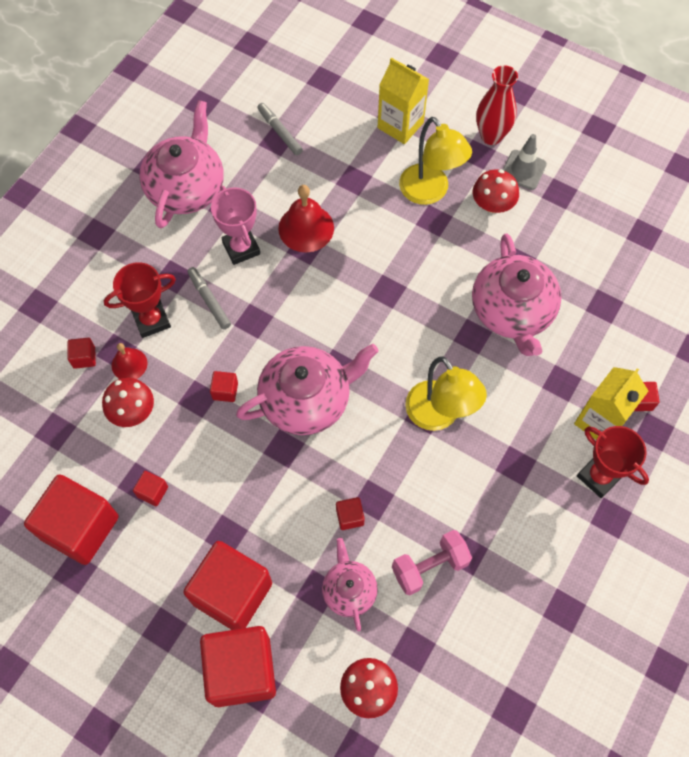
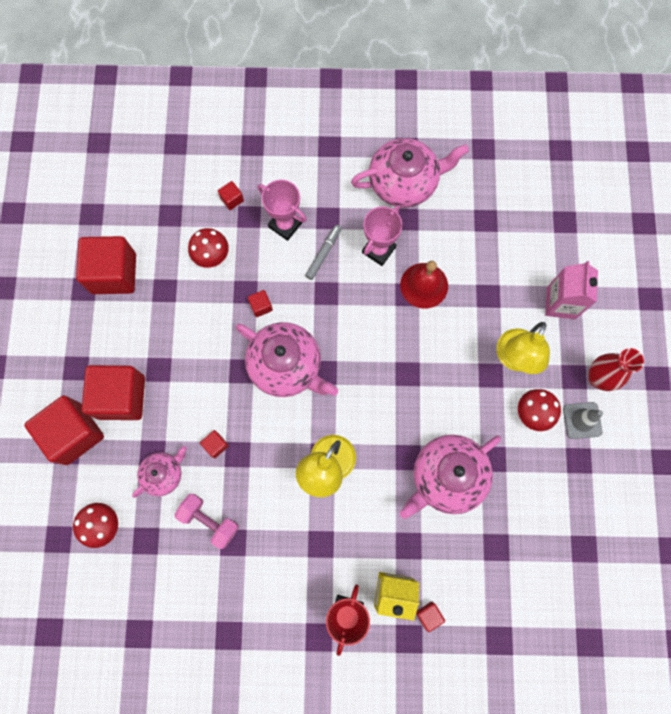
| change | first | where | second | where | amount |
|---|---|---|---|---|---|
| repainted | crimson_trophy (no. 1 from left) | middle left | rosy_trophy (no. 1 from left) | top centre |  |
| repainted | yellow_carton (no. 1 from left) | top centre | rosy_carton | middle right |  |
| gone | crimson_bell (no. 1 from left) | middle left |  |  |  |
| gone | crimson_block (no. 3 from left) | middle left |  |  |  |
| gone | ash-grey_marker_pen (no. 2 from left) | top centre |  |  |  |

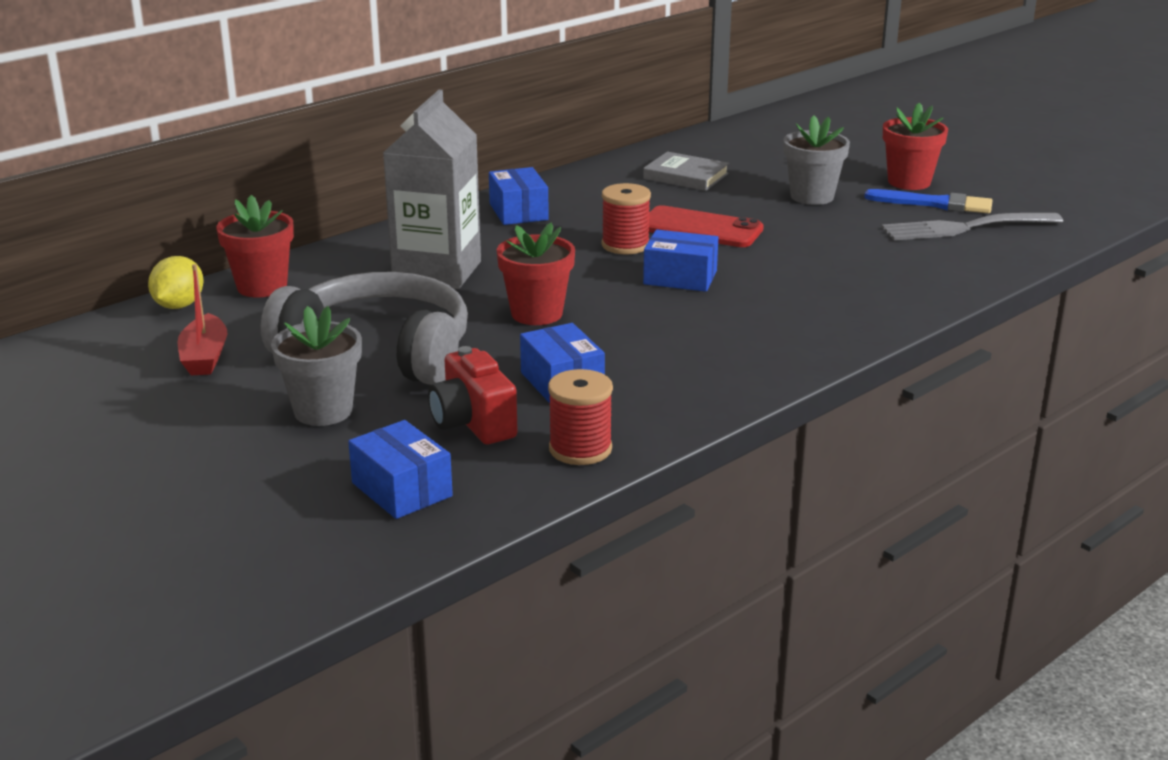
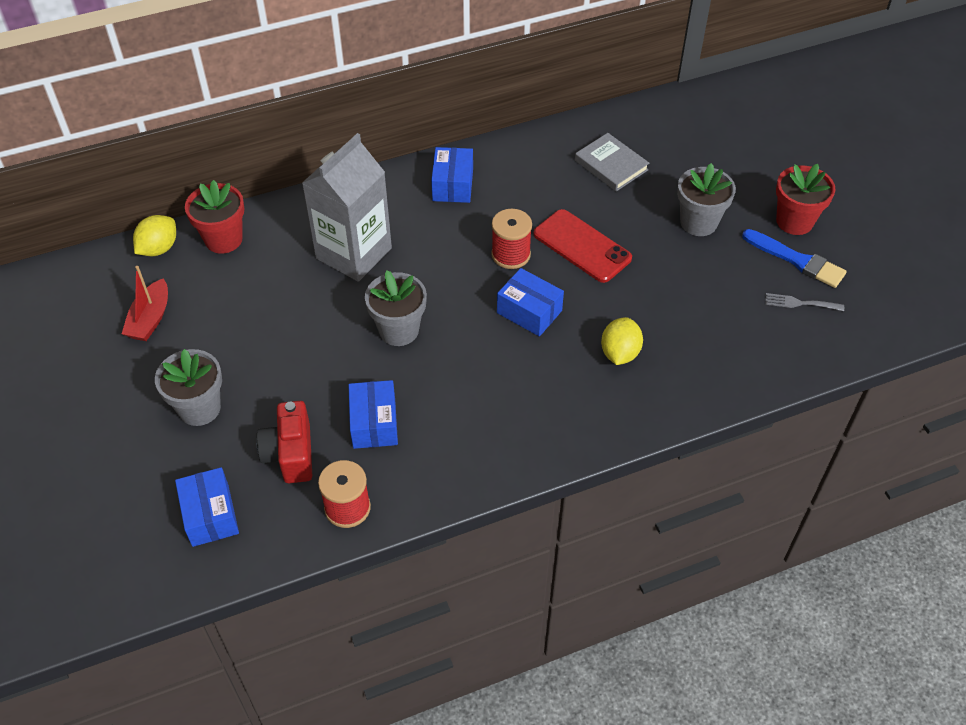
| change | first | where | second | where | amount |
|---|---|---|---|---|---|
| repainted | crimson_potted_plant (no. 2 from left) | centre | ash-grey_potted_plant (no. 2 from left) | centre |  |
| new |  |  | yellow_lemon (no. 2 from left) | centre |  |
| scaled | ash-grey_dinner_fork | top right |  | middle right | x0.49 |
| gone | ash-grey_headset | middle left |  |  |  |

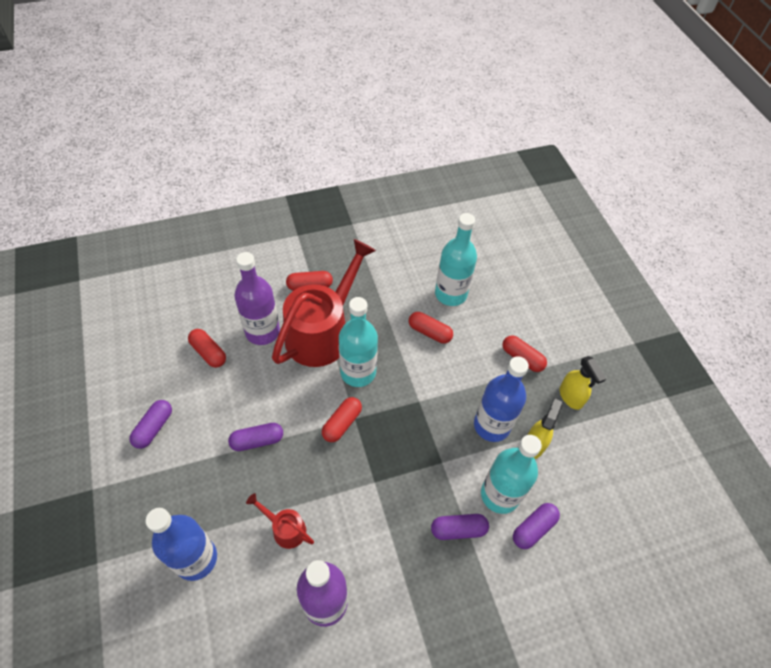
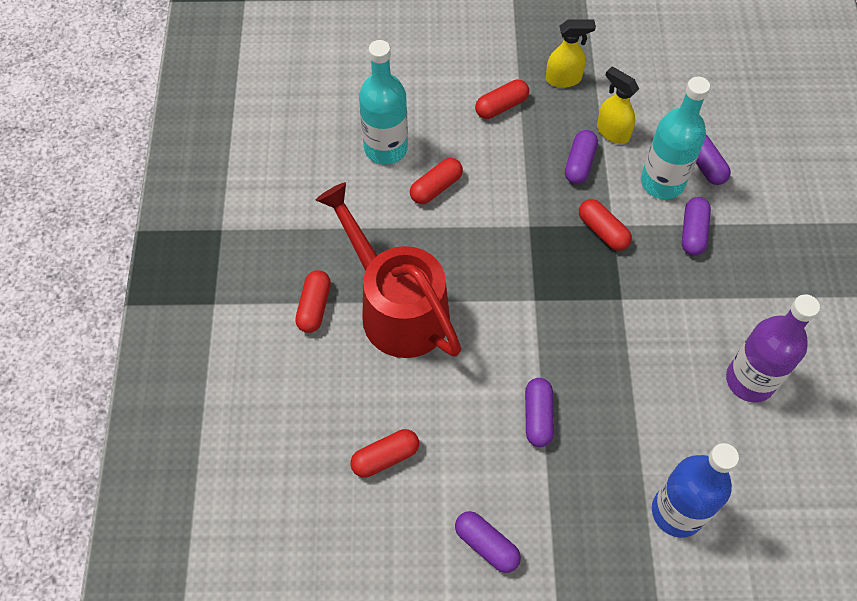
| change | first | where | second | where | amount |
|---|---|---|---|---|---|
| swapped | cobalt_drink_bottle (no. 2 from left) | centre | royal_purple_pill (no. 3 from left) | top right |  |
| shifted | crimson_pill (no. 3 from left in the first image) | centre | crimson_pill (no. 5 from left) | middle right |  |
| gone | royal_purple_drink_bottle (no. 1 from left) | centre |  |  |  |
| gone | crimson_watering_pot (no. 1 from left) | bottom centre |  |  |  |
| gone | teal_drink_bottle (no. 1 from left) | centre |  |  |  |

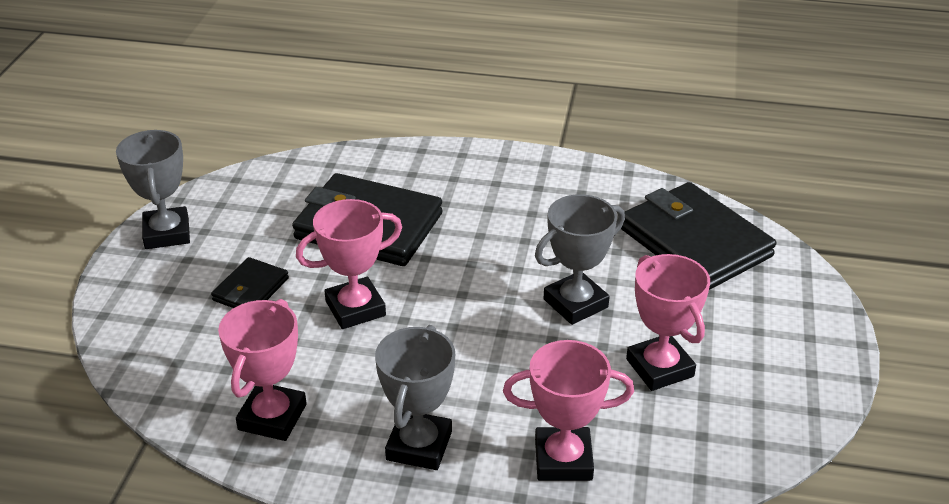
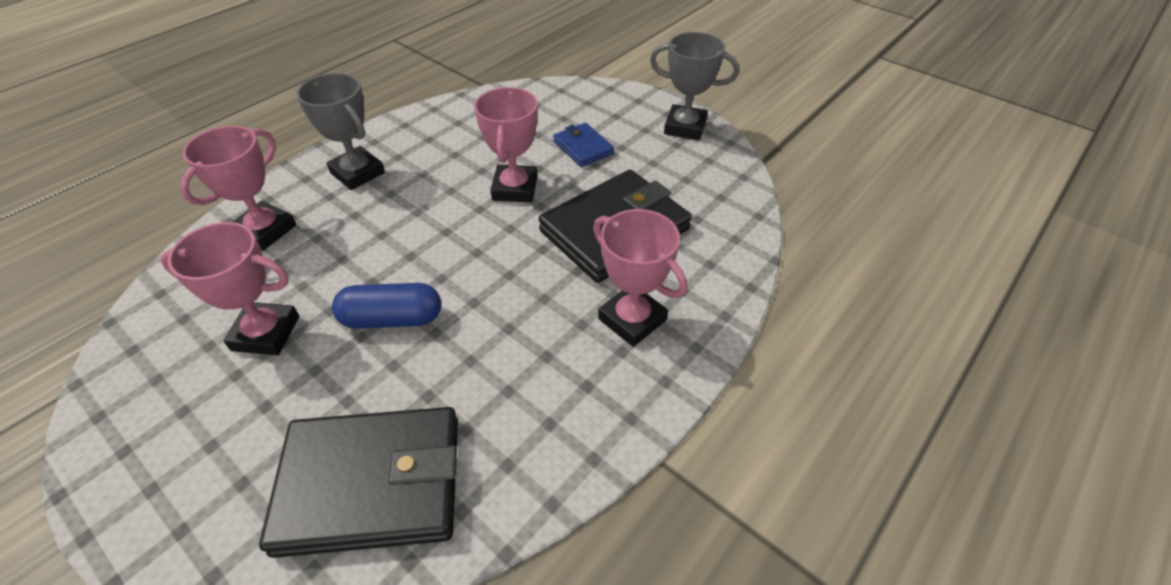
| change | first | where | second | where | amount |
|---|---|---|---|---|---|
| swapped | ash-grey_trophy (no. 3 from left) | centre | cobalt_pill | middle left |  |
| repainted | jet-black_card_wallet (no. 1 from left) | middle left | cobalt_card_wallet | top centre |  |
| shifted | rosy_trophy (no. 1 from left in the first image) | bottom left | rosy_trophy (no. 4 from left) | centre |  |

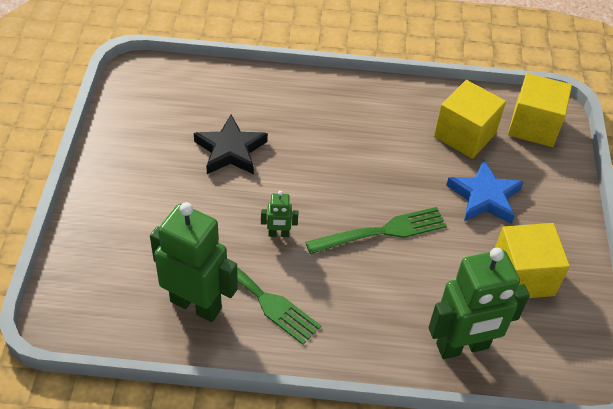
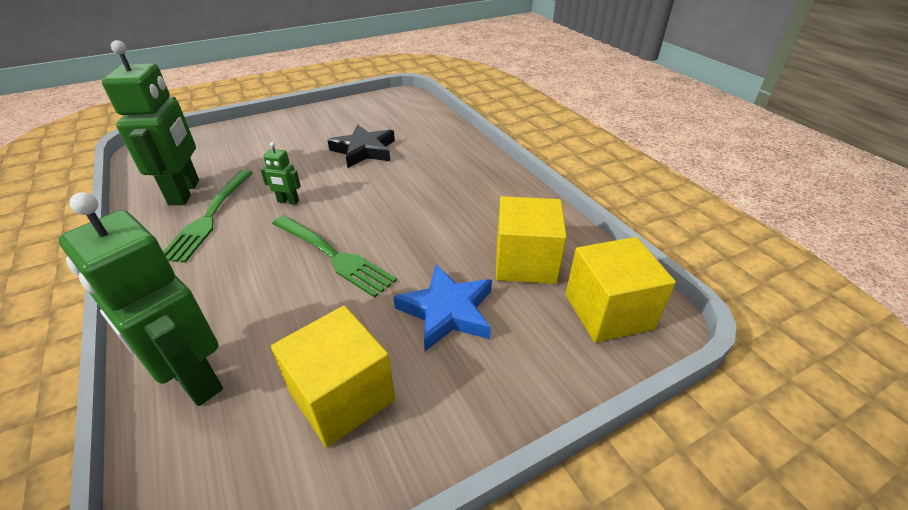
| change | first | where | second | where | amount |
|---|---|---|---|---|---|
| rotated | leaf-green_robot_figure (no. 2 from left in the first image) | centre | leaf-green_robot_figure (no. 3 from left) | middle left | 45 degrees counterclockwise |

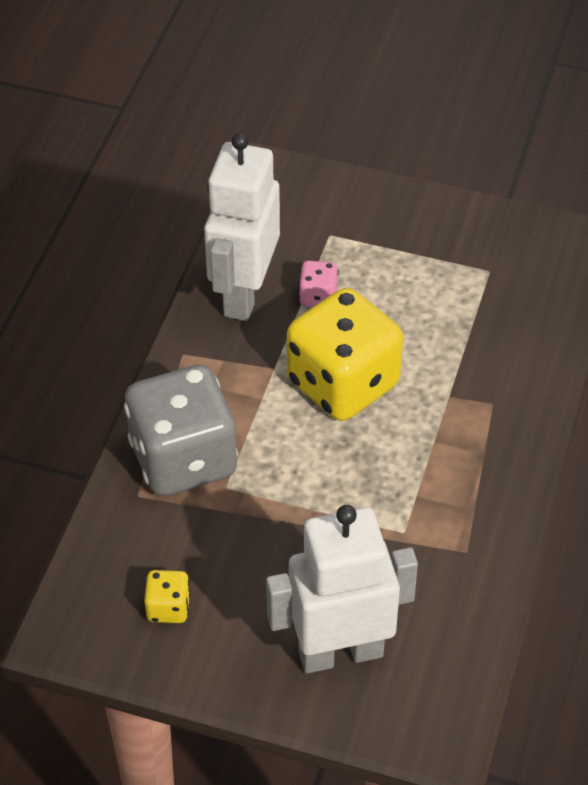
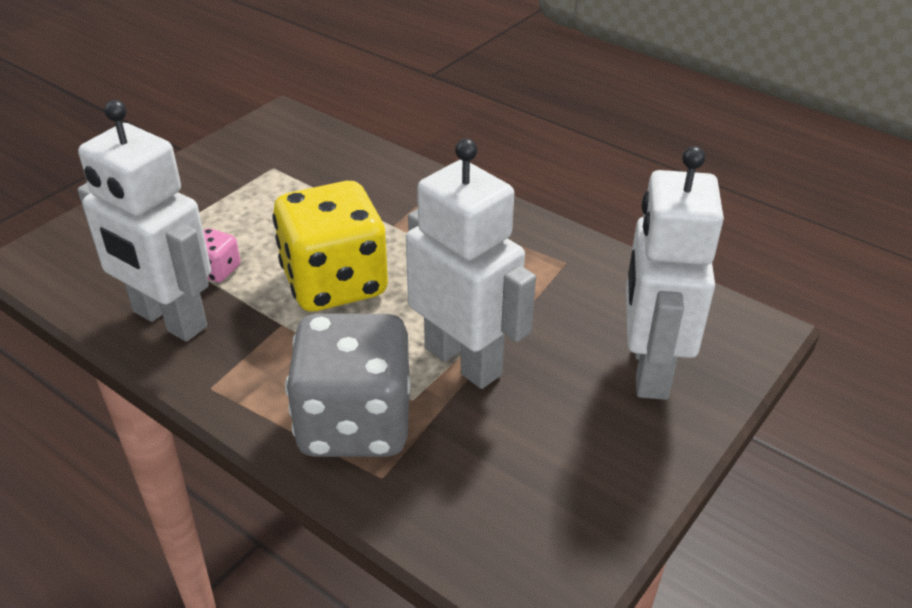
| change | first | where | second | where | amount |
|---|---|---|---|---|---|
| new |  |  | white_robot_figure (no. 2 from left) | centre |  |
| gone | yellow_game_die (no. 1 from left) | bottom left |  |  |  |

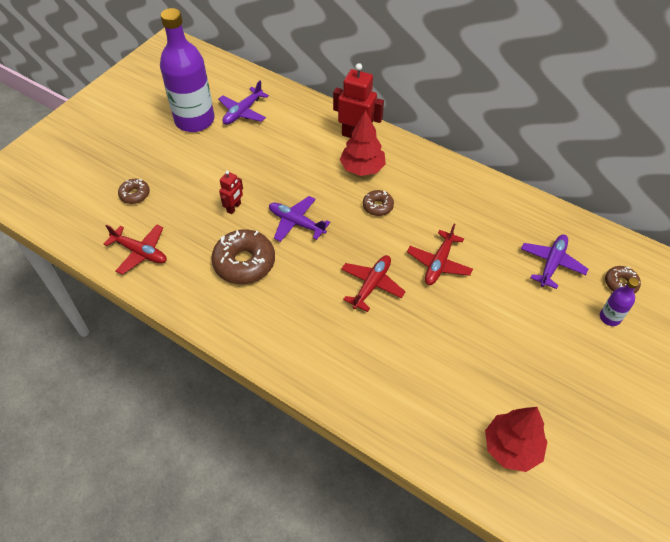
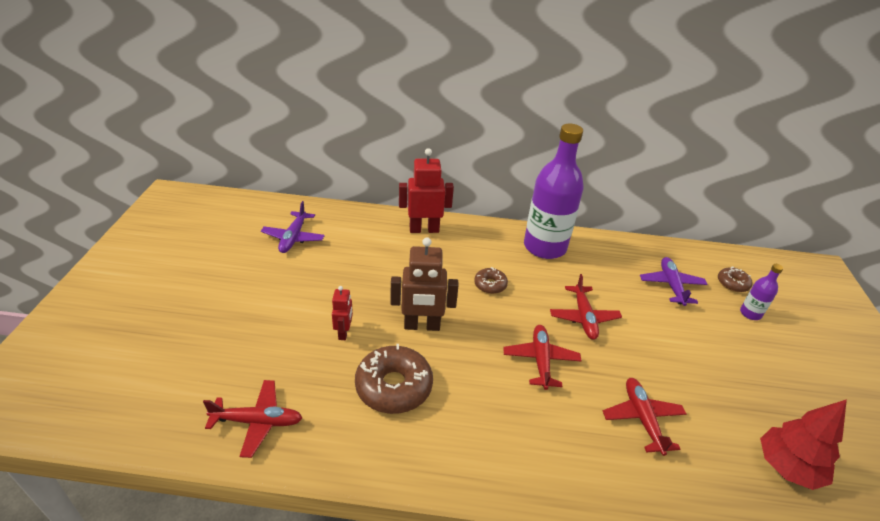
| change | first | where | second | where | amount |
|---|---|---|---|---|---|
| swapped | royal_purple_aeroplane (no. 2 from left) | centre | brown_robot_figure | centre |  |
| shifted | royal_purple_drink_bottle (no. 1 from left) | top left |  | centre |  |
| new |  |  | crimson_aeroplane (no. 4 from left) | bottom right |  |
| gone | brown_glazed_donut (no. 1 from left) | middle left |  |  |  |
| gone | crimson_toy_tree (no. 1 from left) | top centre |  |  |  |

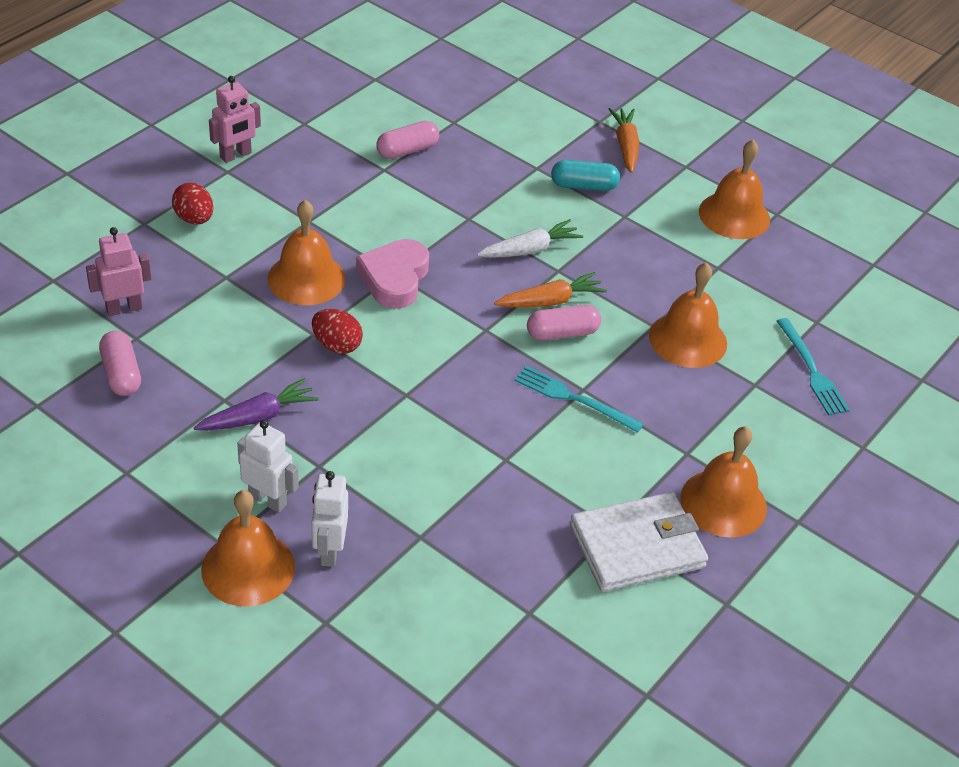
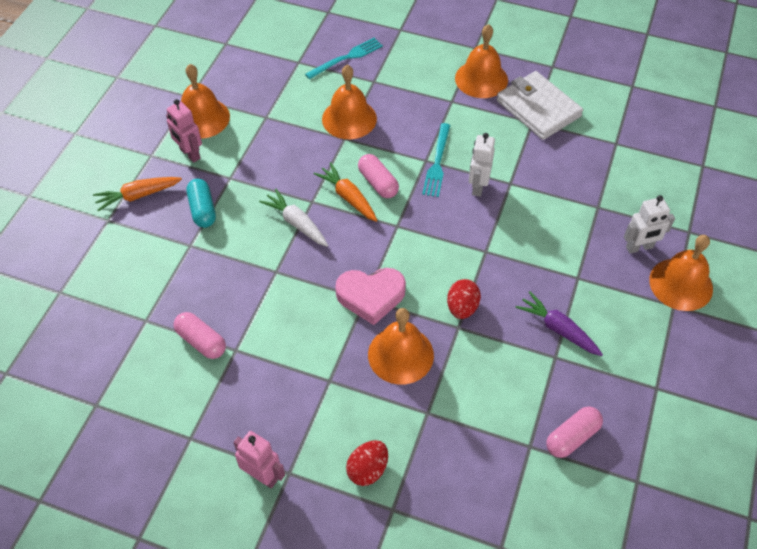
| change | first | where | second | where | amount |
|---|---|---|---|---|---|
| shifted | rosy_robot_figure (no. 1 from left) | middle left |  | top left |  |
| shifted | white_robot_figure (no. 1 from left) | middle left |  | top centre |  |

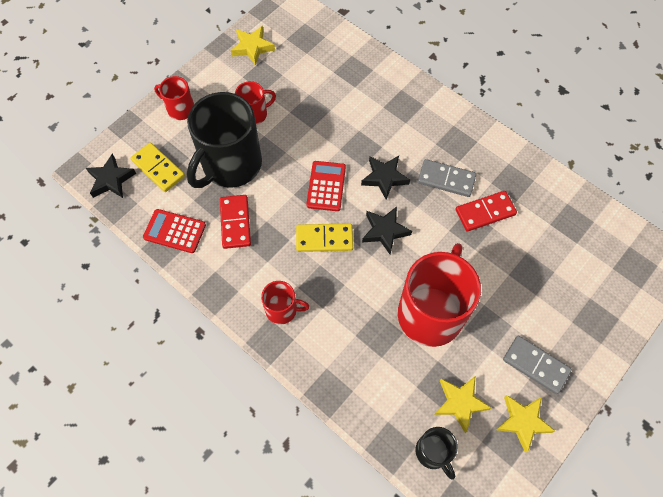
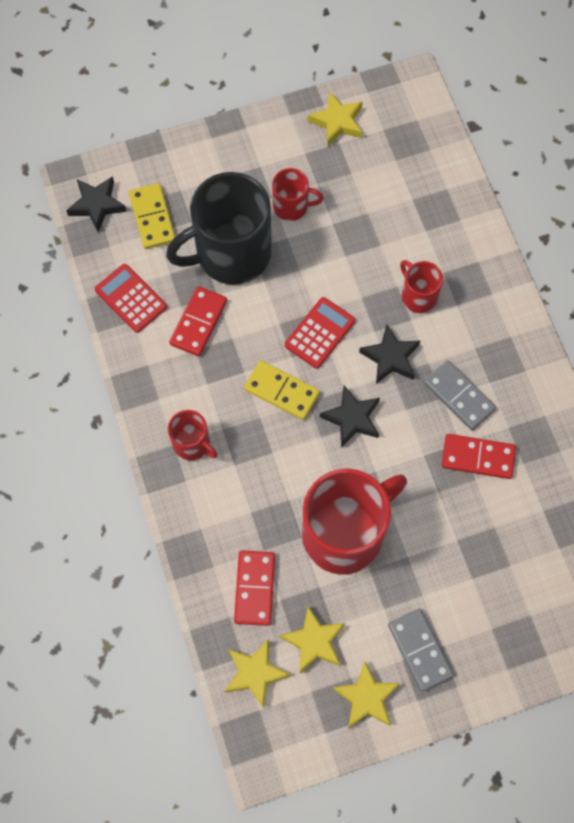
| change | first | where | second | where | amount |
|---|---|---|---|---|---|
| swapped | jet-black_tea_mug (no. 2 from left) | bottom centre | yellow_five-pointed_star (no. 1 from left) | bottom centre |  |
| new |  |  | crimson_domino_tile (no. 2 from left) | bottom centre |  |
| shifted | crimson_tea_mug (no. 1 from left in the first image) | top left | crimson_tea_mug (no. 4 from left) | middle right |  |

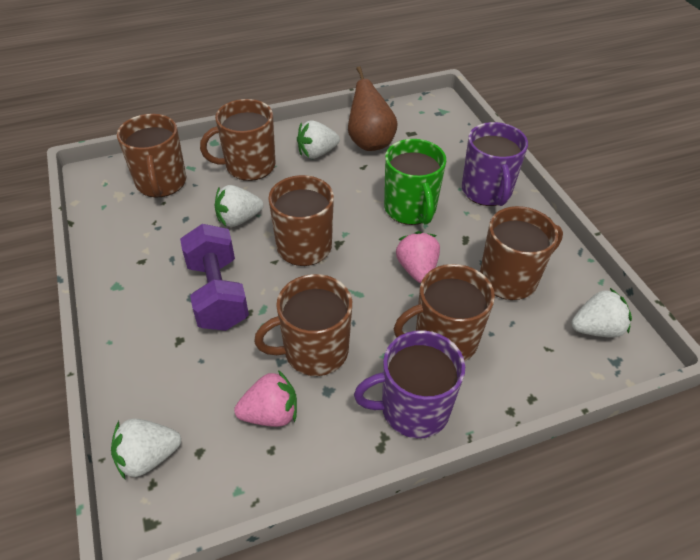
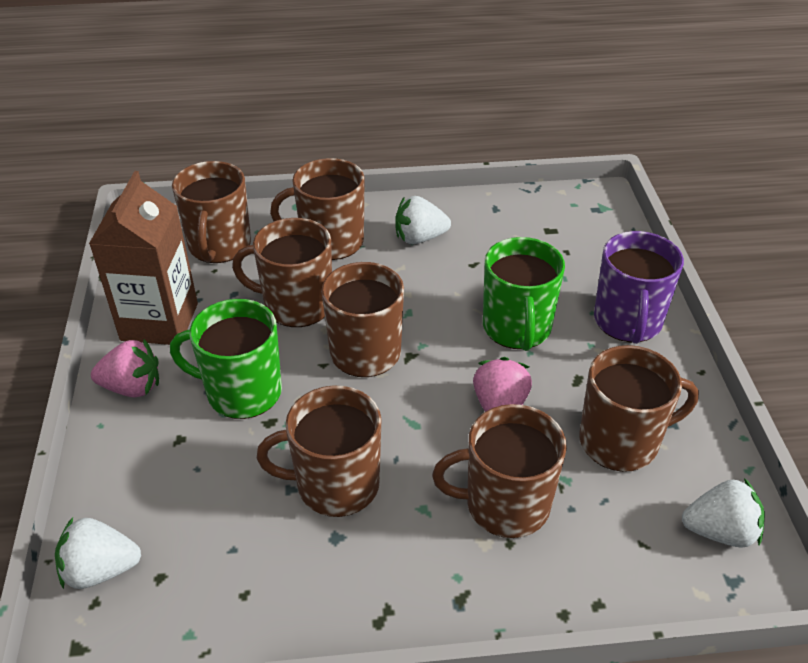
| change | first | where | second | where | amount |
|---|---|---|---|---|---|
| new |  |  | brown_carton | middle left |  |
| shifted | rosy_toy_strawberry (no. 1 from left) | bottom centre |  | middle left |  |
| swapped | royal_purple_free_weight | middle left | leaf-green_tea_mug (no. 1 from left) | middle left |  |
| swapped | white_toy_strawberry (no. 2 from left) | centre | brown_tea_mug (no. 2 from left) | centre |  |
| gone | brown_pear_fruit | top centre |  |  |  |
| gone | royal_purple_tea_mug (no. 1 from left) | bottom centre |  |  |  |

